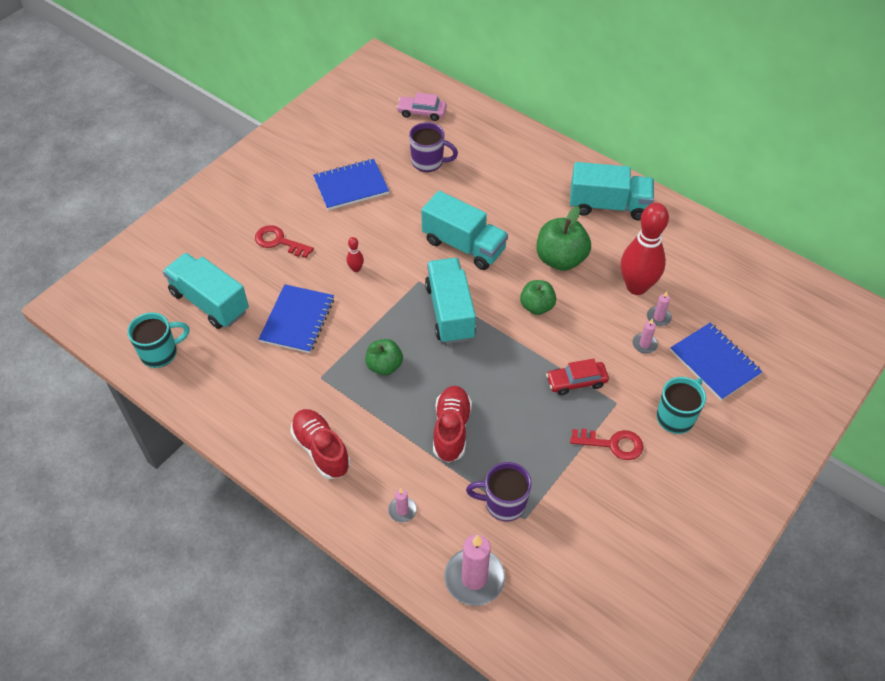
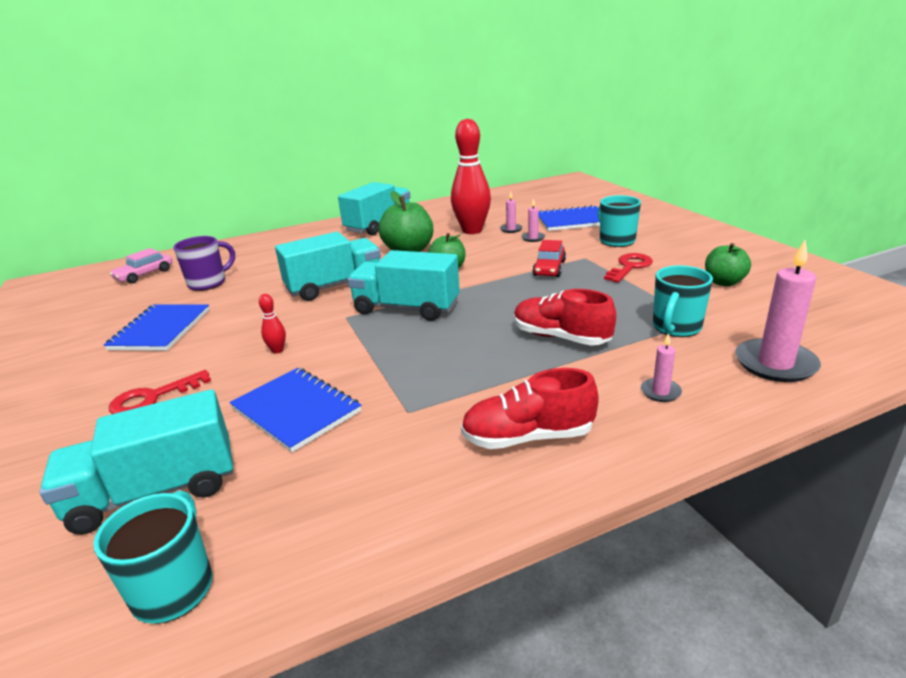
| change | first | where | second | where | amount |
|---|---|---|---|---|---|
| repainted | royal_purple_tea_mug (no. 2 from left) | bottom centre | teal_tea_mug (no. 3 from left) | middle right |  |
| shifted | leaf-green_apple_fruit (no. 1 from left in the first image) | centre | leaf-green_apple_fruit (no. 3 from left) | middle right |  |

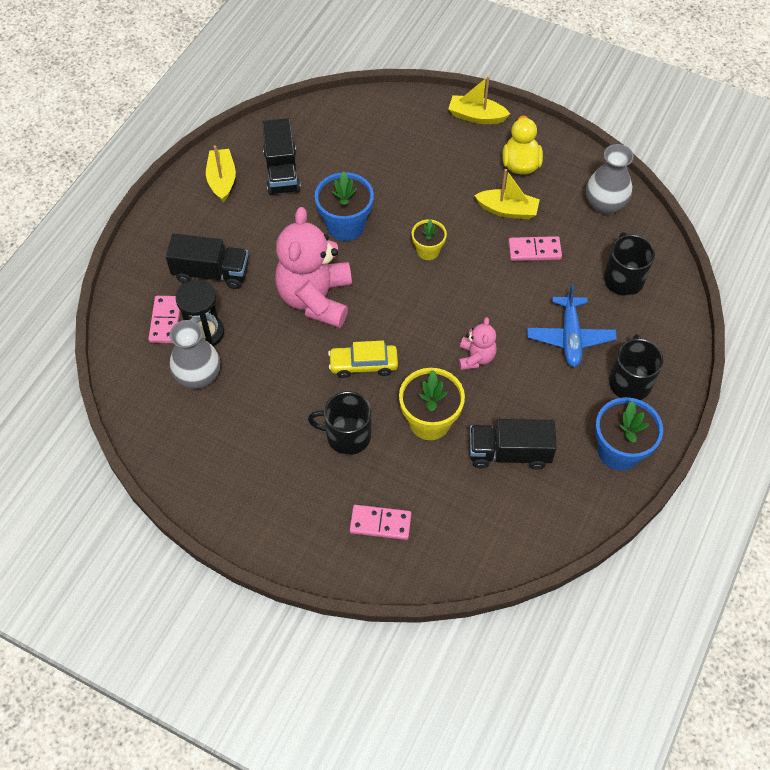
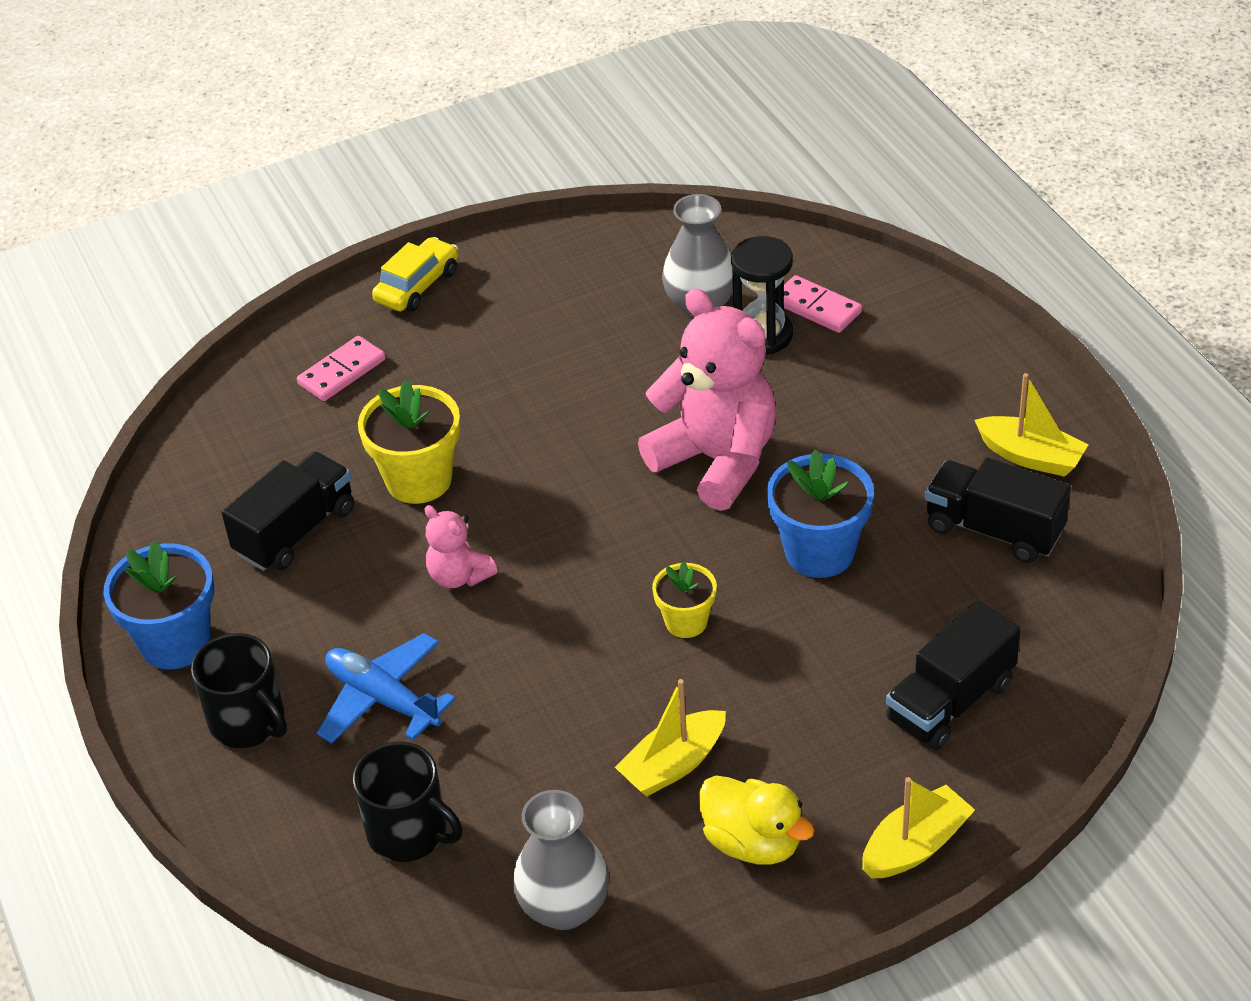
| change | first | where | second | where | amount |
|---|---|---|---|---|---|
| shifted | yellow_toy_car | centre |  | top left |  |
| shifted | jet-black_truck (no. 1 from left in the first image) | middle left | jet-black_truck (no. 2 from left) | bottom right |  |
| gone | jet-black_tea_mug (no. 1 from left) | centre |  |  |  |
| gone | rosy_domino_tile (no. 3 from left) | top right |  |  |  |

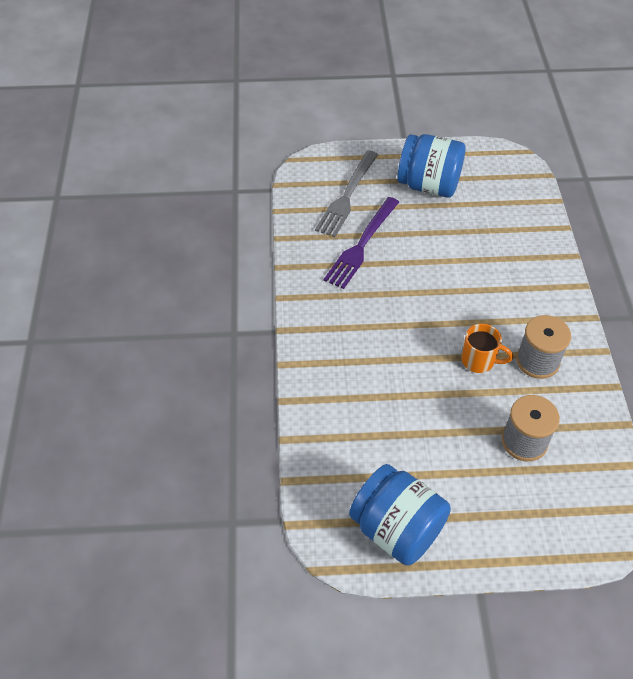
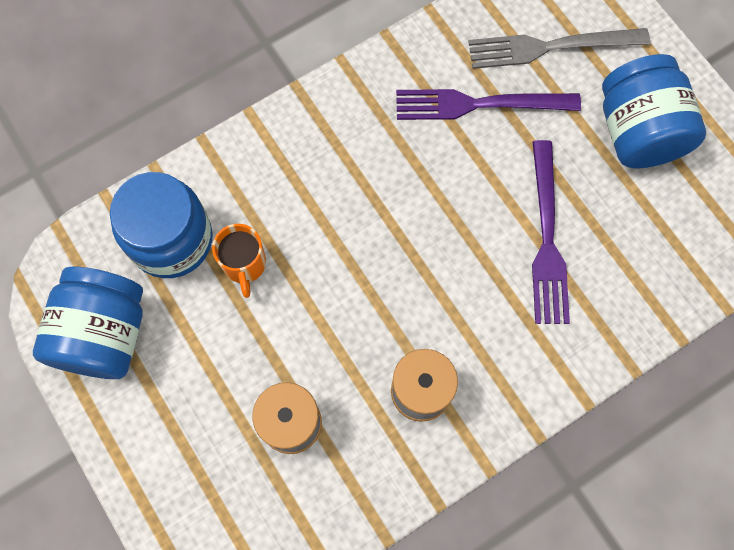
| change | first | where | second | where | amount |
|---|---|---|---|---|---|
| new |  |  | cobalt_jam_jar (no. 2 from left) | middle left |  |
| shifted | orange-coloured_tea_mug | middle right |  | middle left |  |
| new |  |  | royal_purple_dinner_fork (no. 2 from left) | middle right |  |

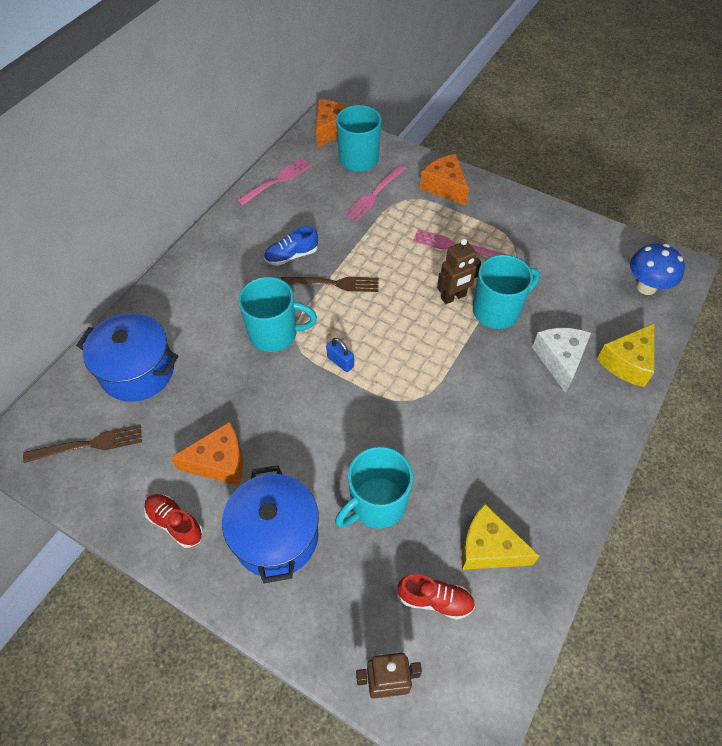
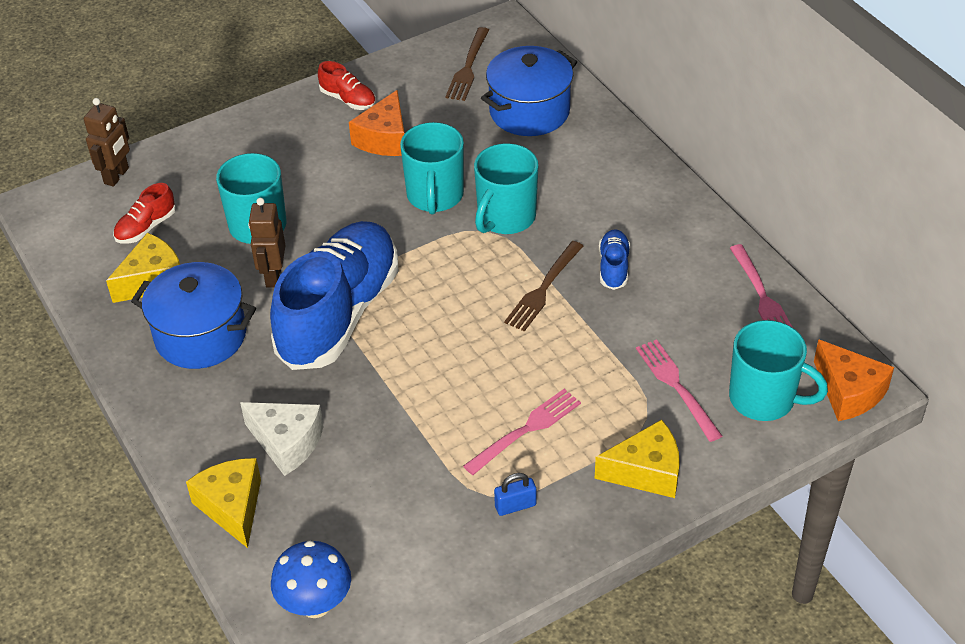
| change | first | where | second | where | amount |
|---|---|---|---|---|---|
| shifted | cobalt_stockpot (no. 2 from left in the first image) | bottom centre | cobalt_stockpot (no. 1 from left) | middle left |  |
| shifted | brown_robot_figure (no. 2 from left) | centre |  | middle left |  |
| new |  |  | cobalt_shoe (no. 1 from left) | centre |  |
| rotated | crimson_shoe (no. 1 from left in the first image) | bottom left | crimson_shoe (no. 2 from left) | top centre | 60 degrees clockwise |
| shifted | teal_tea_mug (no. 4 from left in the first image) | middle right | teal_tea_mug (no. 2 from left) | top centre |  |
| shifted | cobalt_padlock | centre |  | bottom centre |  |
| repainted | orange-coloured_piece_of_cheese (no. 3 from left) | top centre | yellow_piece_of_cheese (no. 3 from left) | bottom centre |  |

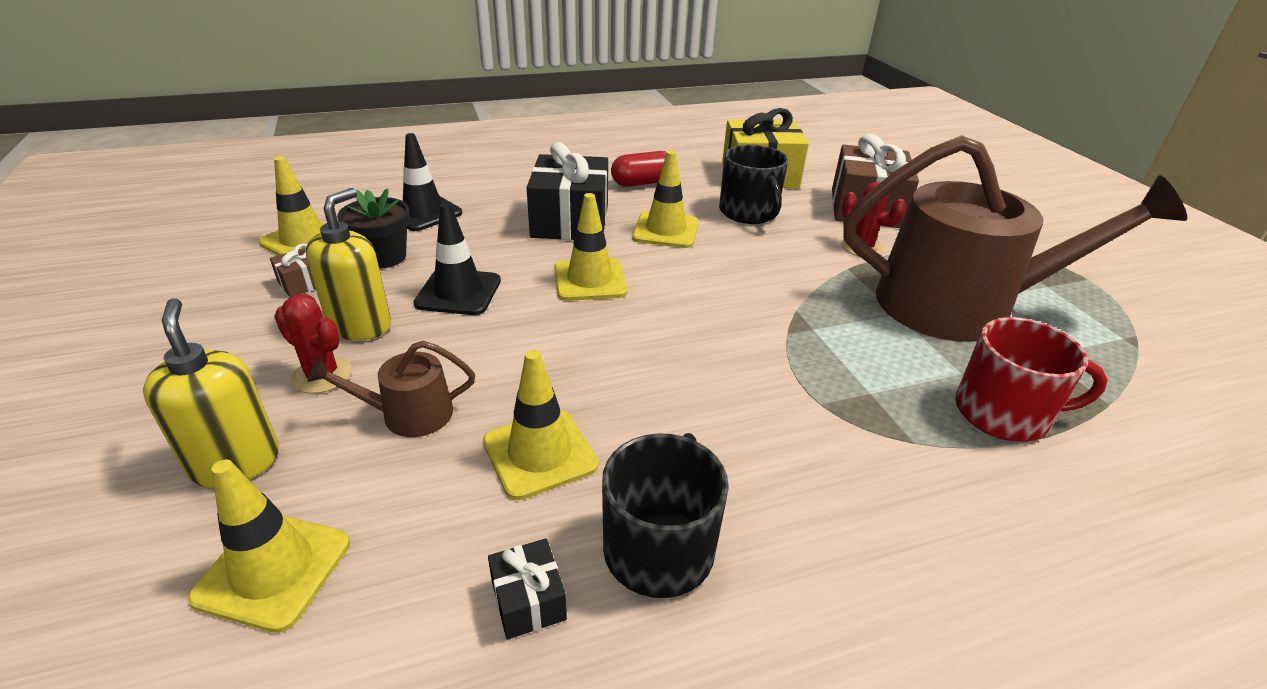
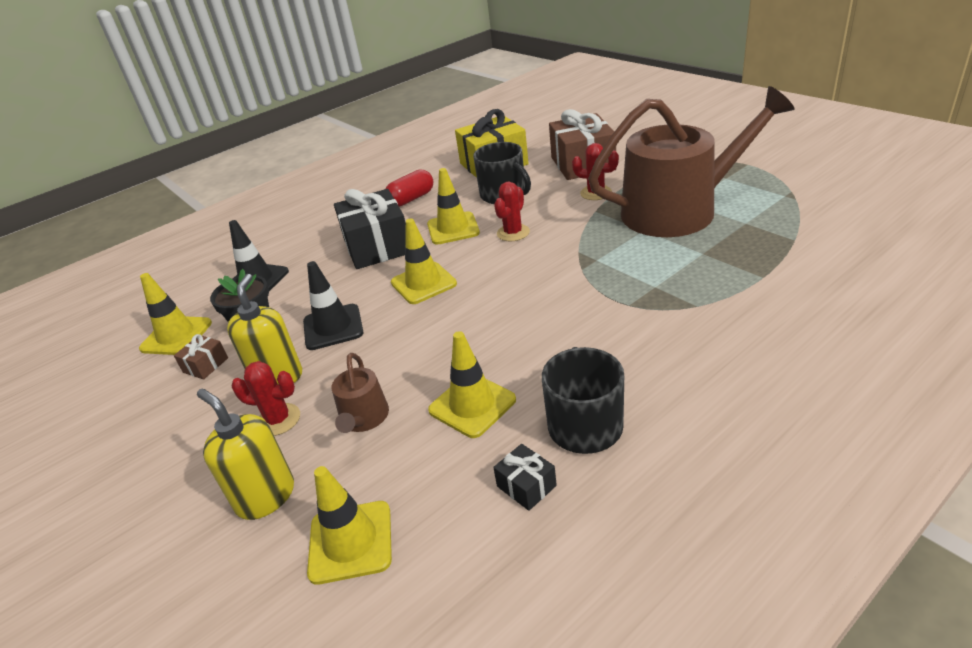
| change | first | where | second | where | amount |
|---|---|---|---|---|---|
| rotated | brown_watering_pot (no. 1 from left) | middle left |  | centre | 60 degrees counterclockwise |
| new |  |  | crimson_saguaro_cactus (no. 2 from left) | top centre |  |
| gone | crimson_tea_mug | middle right |  |  |  |

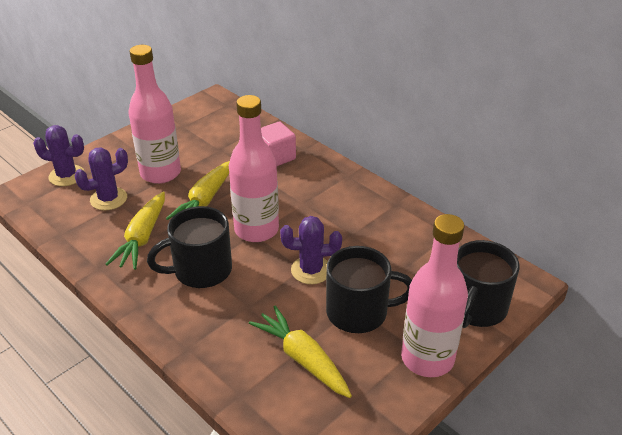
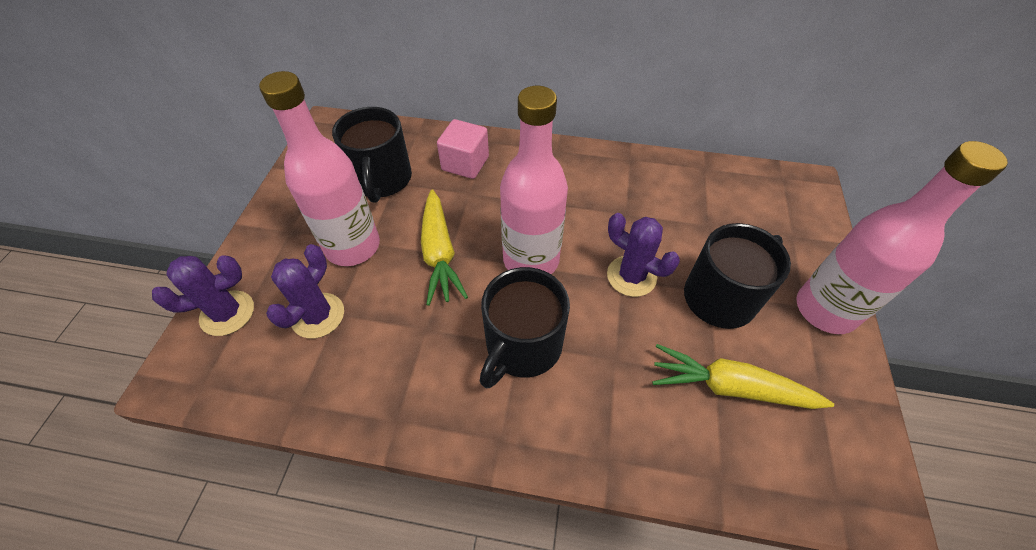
| change | first | where | second | where | amount |
|---|---|---|---|---|---|
| shifted | jet-black_tea_mug (no. 3 from left in the first image) | middle right | jet-black_tea_mug (no. 1 from left) | top centre |  |
| rotated | royal_purple_saguaro_cactus (no. 3 from left) | centre |  | centre | 75 degrees clockwise |
| gone | yellow_root_vegetable (no. 1 from left) | middle left |  |  |  |

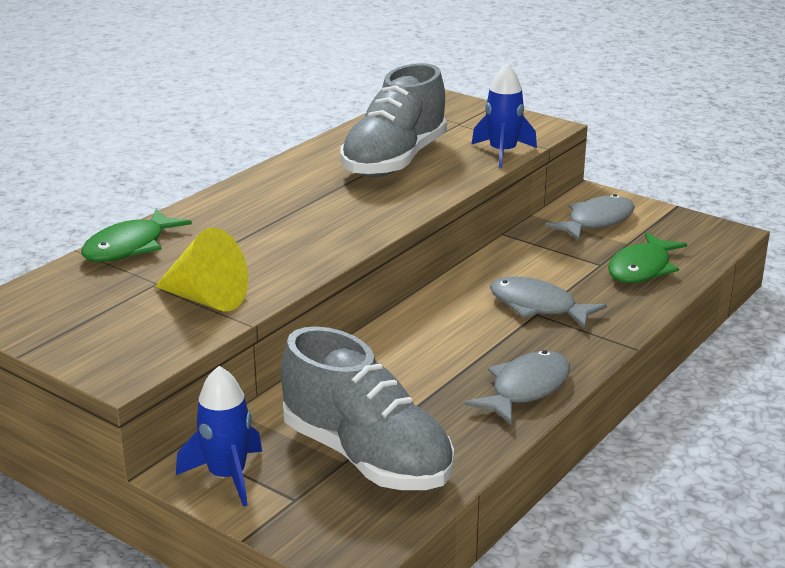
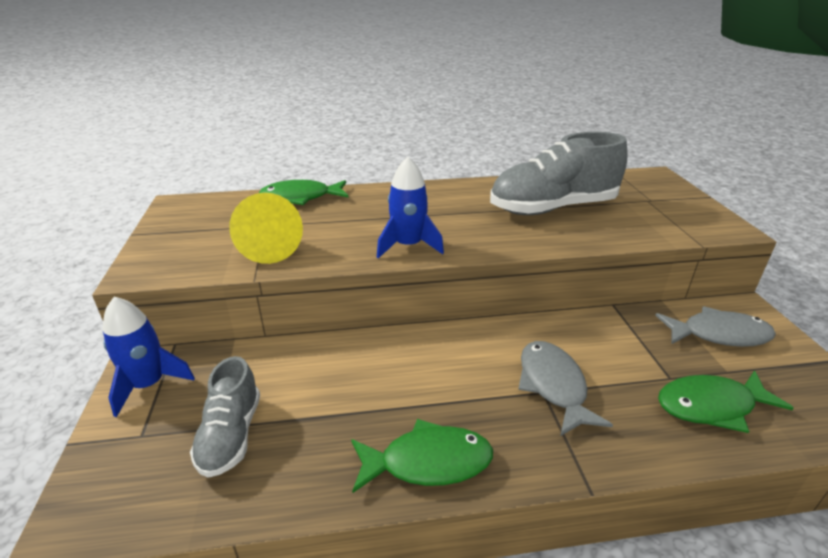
| change | first | where | second | where | amount |
|---|---|---|---|---|---|
| scaled | ash-grey_shoe (no. 1 from left) | bottom centre |  | bottom left | x0.57 |
| repainted | ash-grey_toy_fish (no. 1 from left) | bottom centre | leaf-green_toy_fish (no. 2 from left) | bottom centre |  |
| shifted | cobalt_toy_rocket (no. 2 from left) | top centre |  | centre |  |

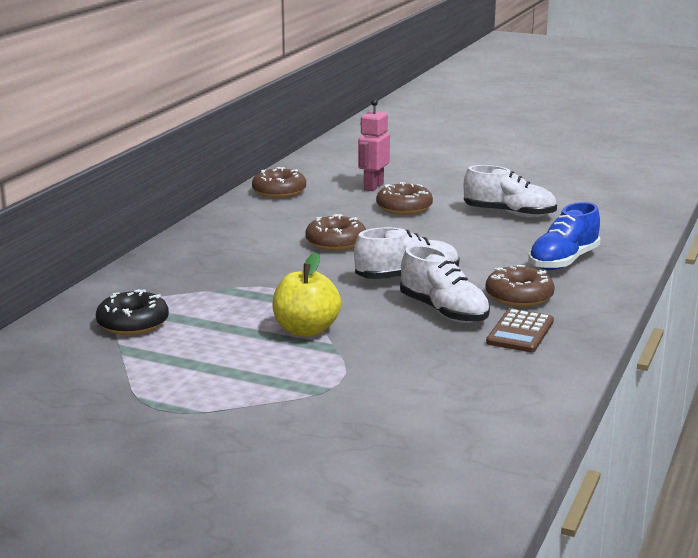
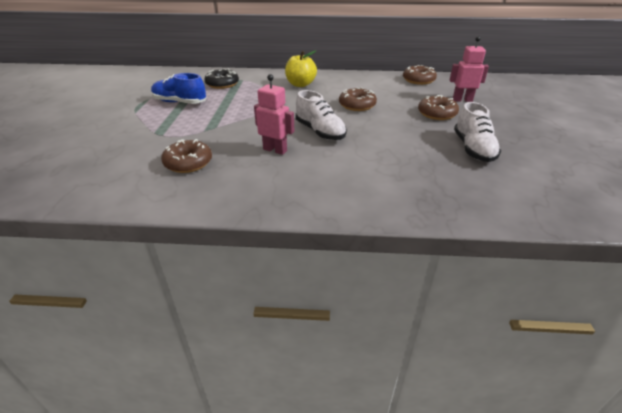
| change | first | where | second | where | amount |
|---|---|---|---|---|---|
| shifted | cobalt_shoe | middle right |  | top left |  |
| shifted | brown_glazed_donut (no. 4 from left in the first image) | middle right | brown_glazed_donut (no. 1 from left) | middle left |  |
| swapped | white_shoe (no. 2 from left) | centre | rosy_robot_figure (no. 1 from left) | top centre |  |
| shifted | yellow_apple_fruit | centre |  | top centre |  |
| gone | brown_calculator | middle right |  |  |  |

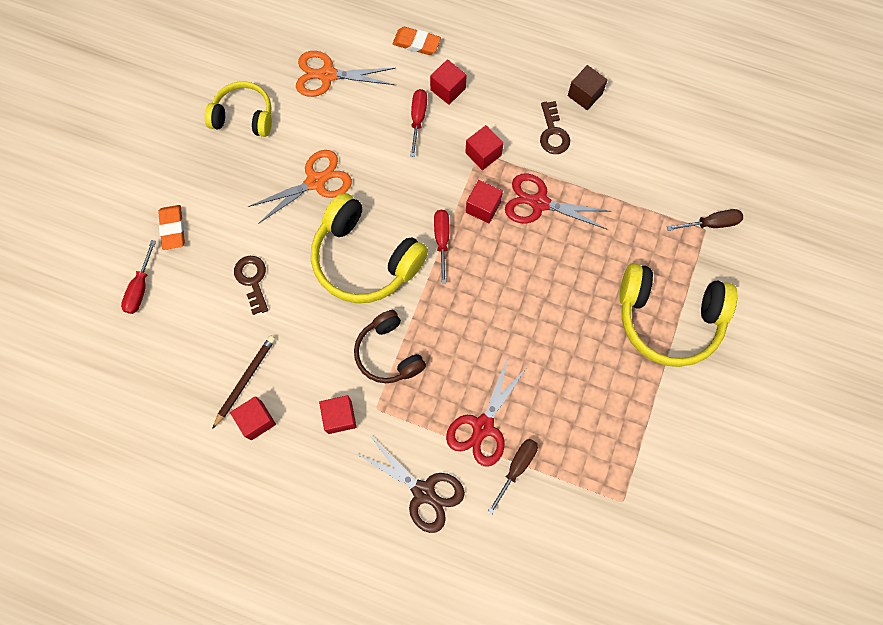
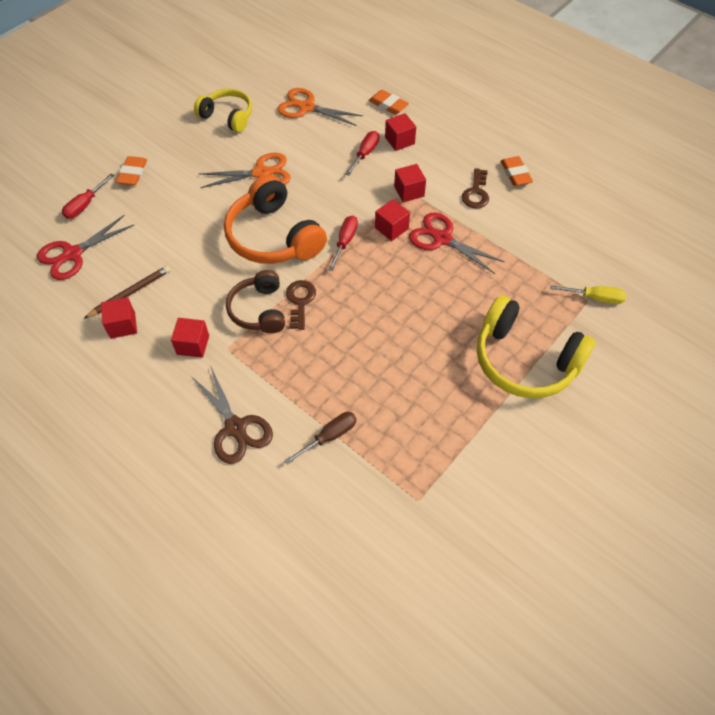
| change | first | where | second | where | amount |
|---|---|---|---|---|---|
| shifted | crimson_shears (no. 1 from left) | centre |  | middle left |  |
| repainted | yellow_headset (no. 2 from left) | centre | orange-coloured_headset | top centre |  |
| shifted | brown_latchkey (no. 1 from left) | middle left |  | centre |  |
| swapped | brown_block | top centre | orange-coloured_gum_eraser (no. 3 from left) | top right |  |
| repainted | brown_hand_screwdriver (no. 2 from left) | middle right | yellow_hand_screwdriver | middle right |  |

